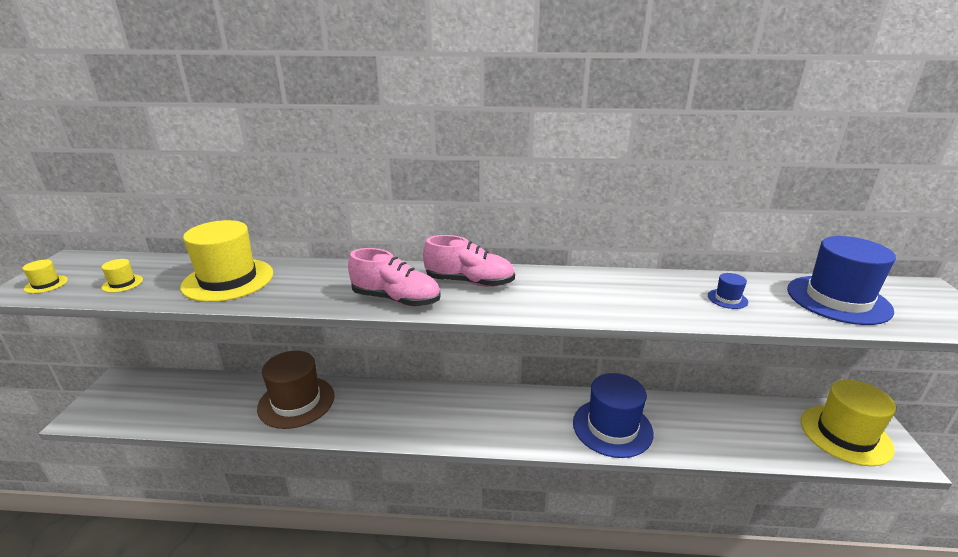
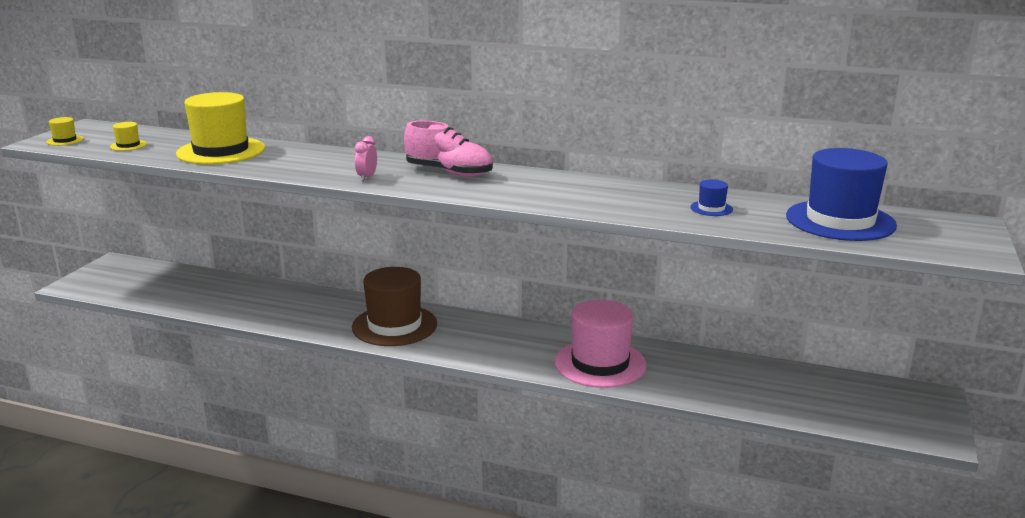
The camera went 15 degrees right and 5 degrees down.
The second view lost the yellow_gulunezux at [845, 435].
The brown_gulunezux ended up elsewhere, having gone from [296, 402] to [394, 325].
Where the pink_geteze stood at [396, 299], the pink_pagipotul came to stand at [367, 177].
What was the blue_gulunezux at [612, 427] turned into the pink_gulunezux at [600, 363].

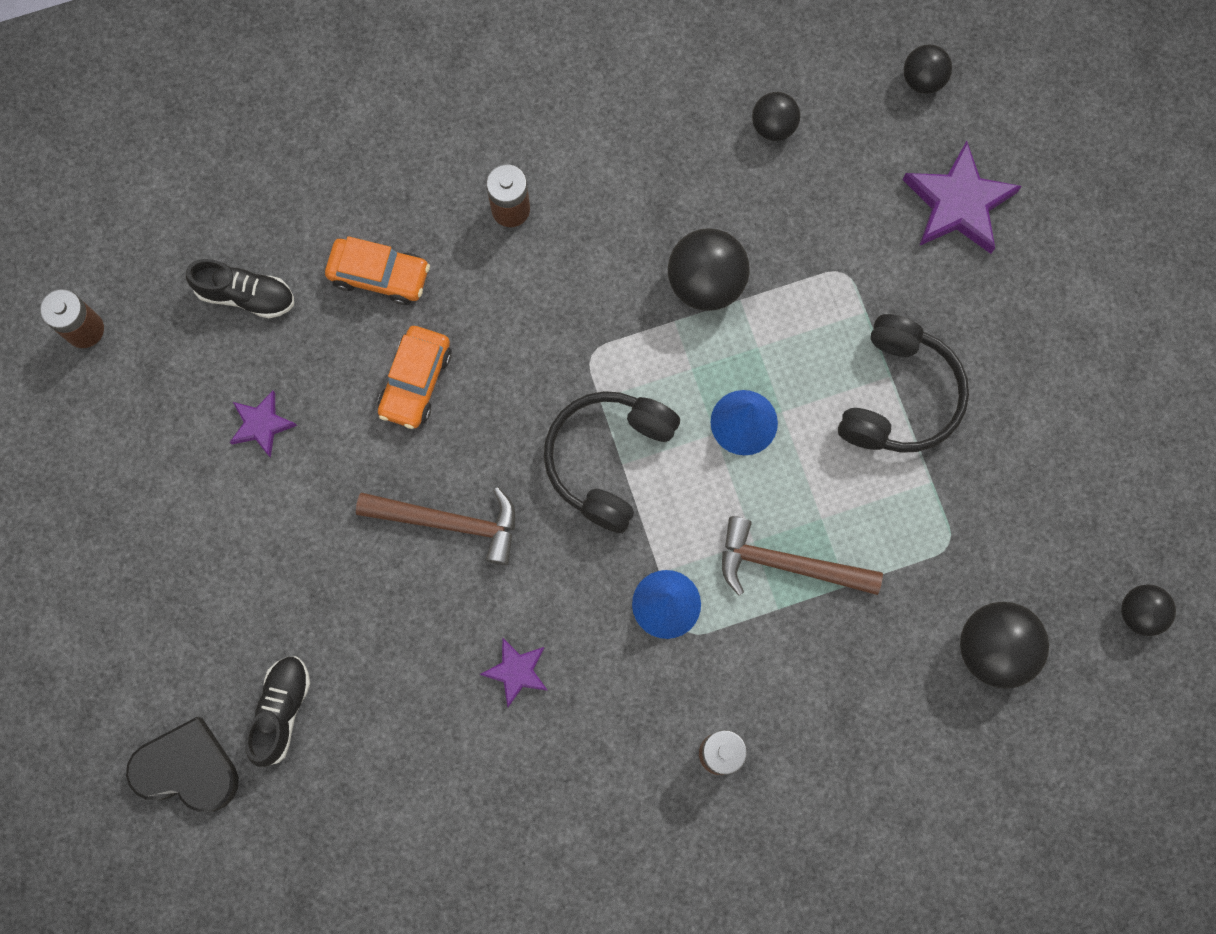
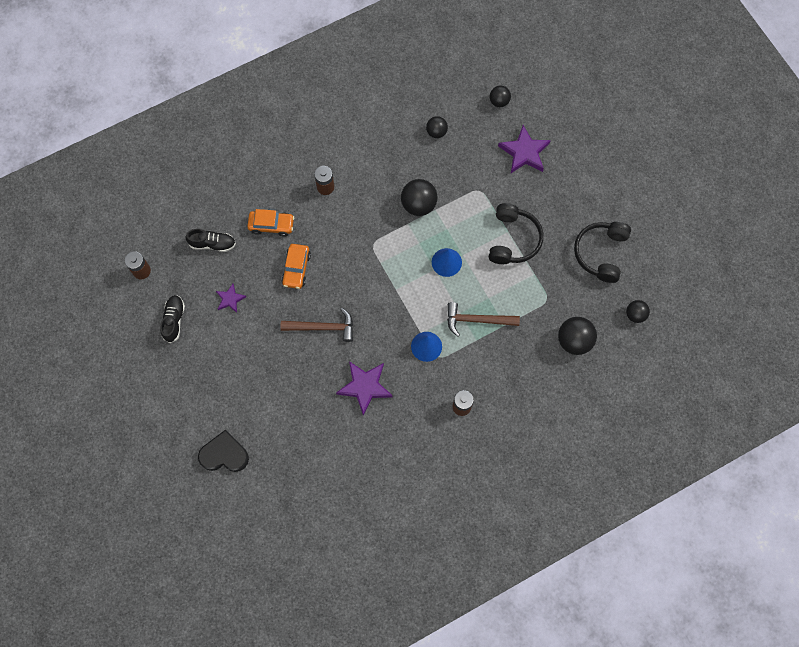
The camera went 10 degrees left and 5 degrees down.
The black_geteze ended up elsewhere, having gone from [281, 711] to [174, 320].
The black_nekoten ended up elsewhere, having gone from [608, 459] to [600, 253].
The size of the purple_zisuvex at [516, 671] changed by a factor of 1.78.

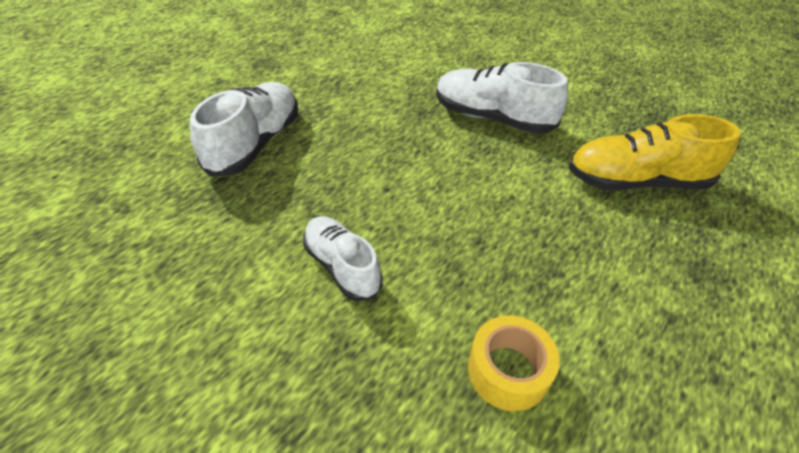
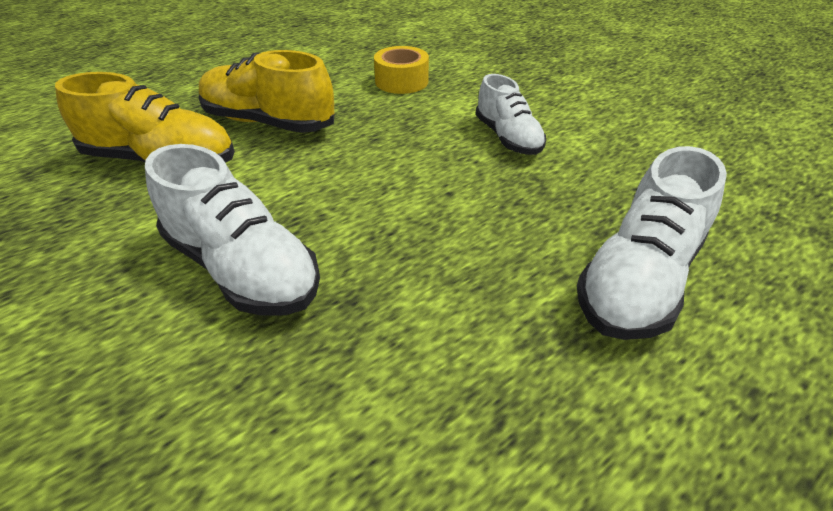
The camera went 165 degrees left and 5 degrees down.
The second view gained the yellow_geteze at [268, 122].

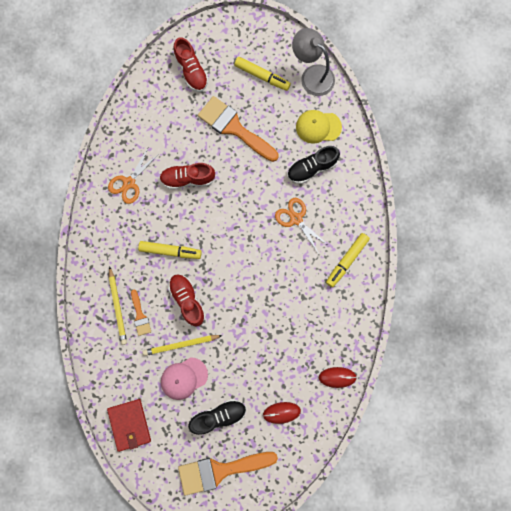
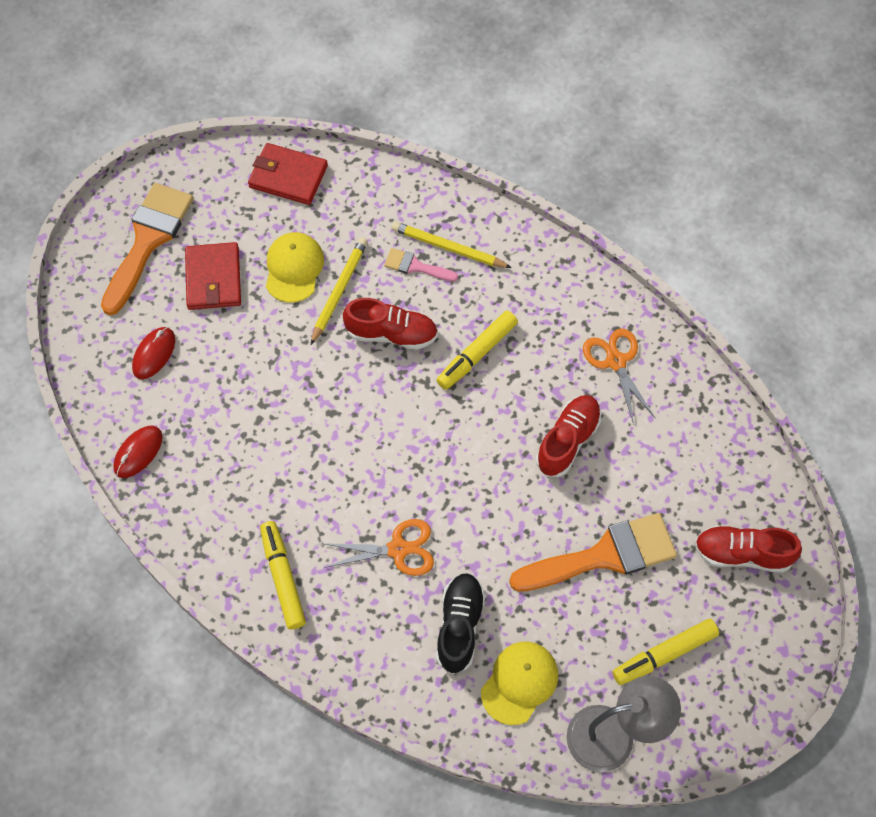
The camera went 125 degrees right and 15 degrees down.
Where the black_geteze stood at [218, 416], the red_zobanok came to stand at [213, 278].
What was the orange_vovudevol at [140, 315] turned into the pink_vovudevol at [416, 266].
What was the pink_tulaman at [184, 378] turned into the yellow_tulaman at [294, 268].

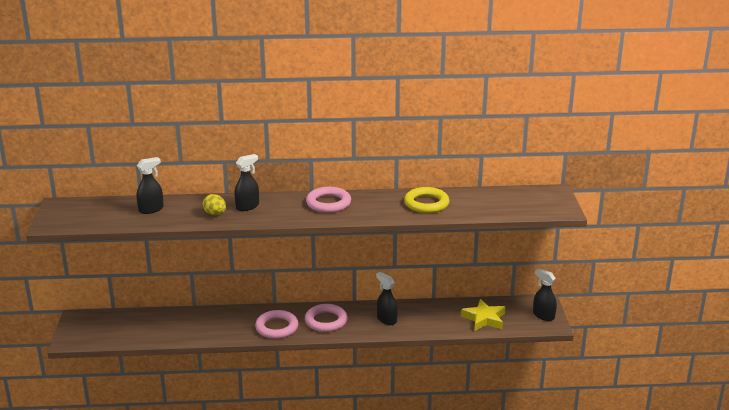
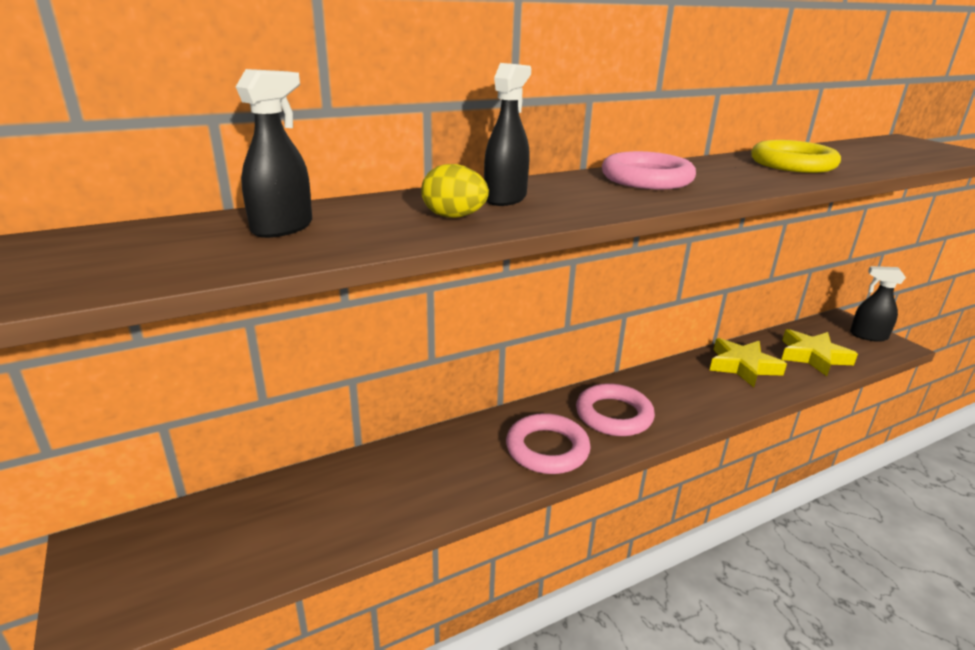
The camera went 25 degrees left and 0 degrees up.
The second view lost the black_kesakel at [386, 319].
The second view gained the yellow_zisuvex at [743, 366].

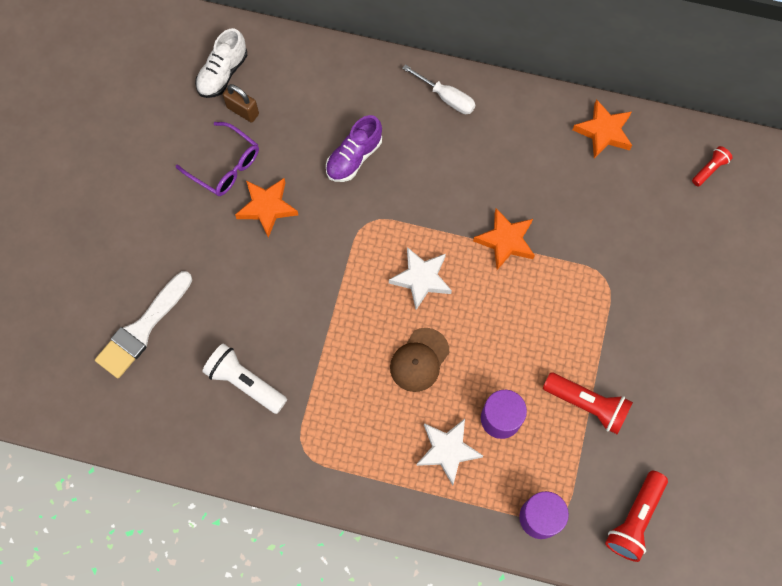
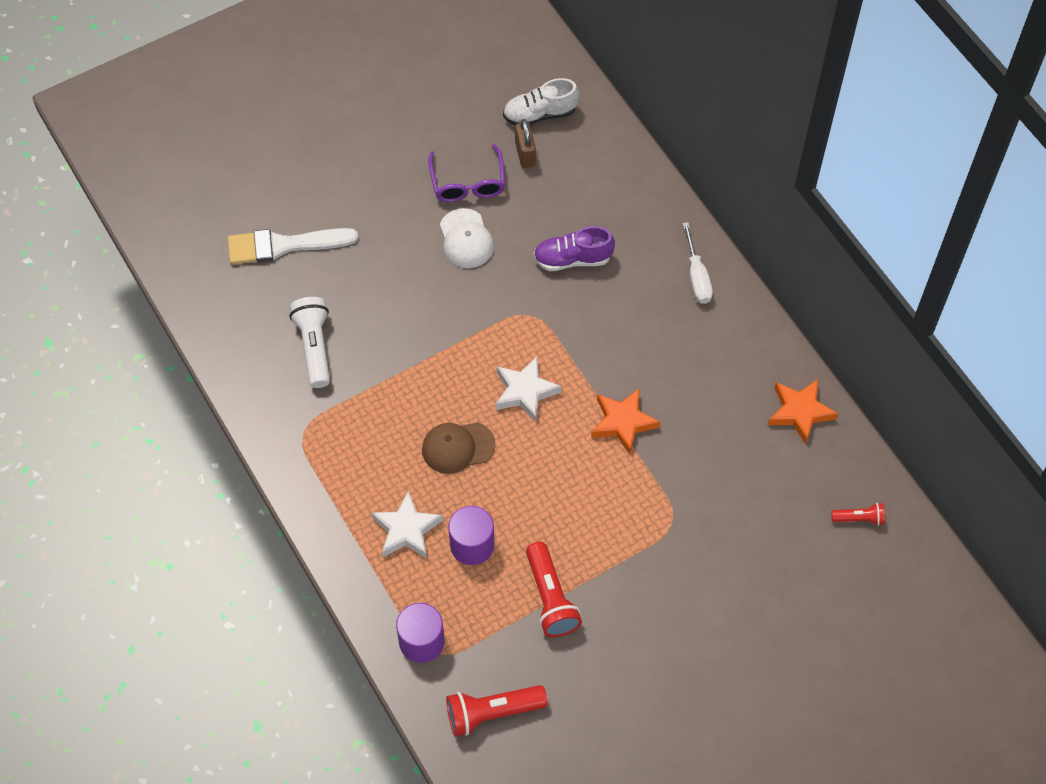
The camera went 45 degrees right and 10 degrees down.
Where the orange_zisuvex stood at [267, 207], the white_tulaman came to stand at [466, 239].

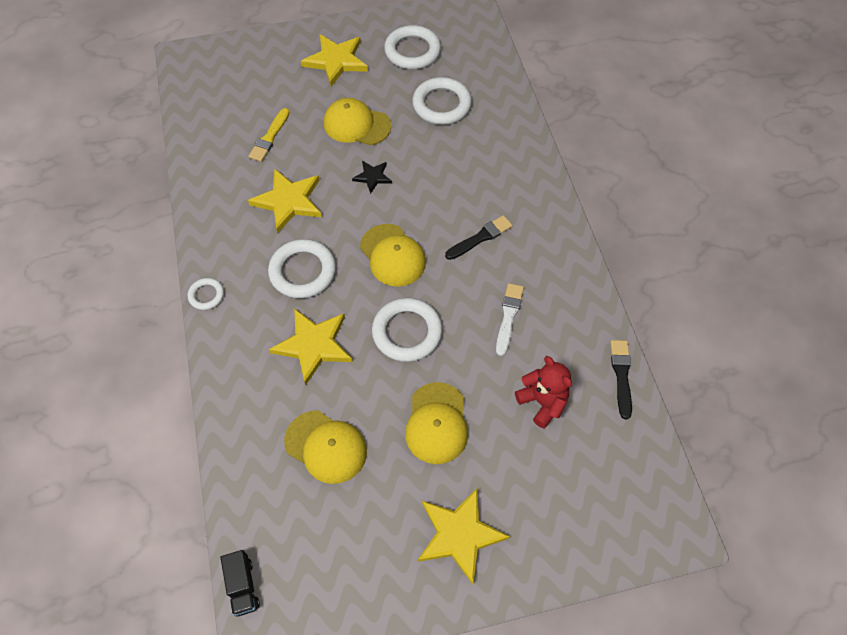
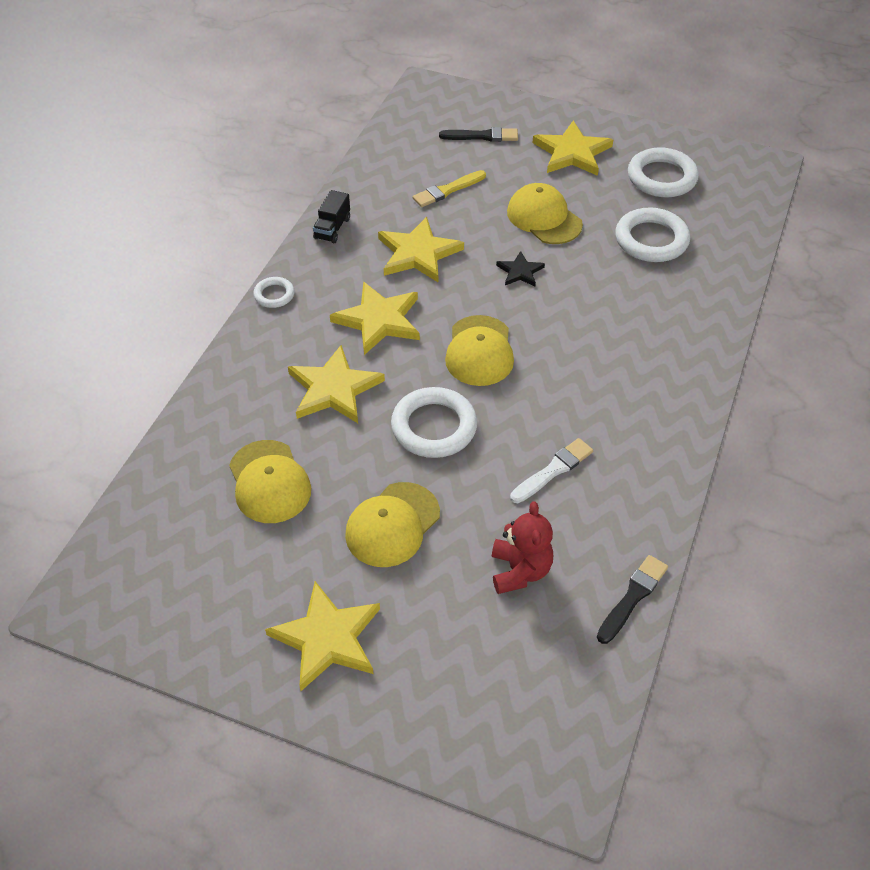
The camera went 35 degrees right and 10 degrees down.
The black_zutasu ended up elsewhere, having gone from [243, 586] to [332, 228].
The black_vovudevol ended up elsewhere, having gone from [480, 238] to [482, 136].
Where the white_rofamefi stood at [302, 271], the yellow_zisuvex came to stand at [379, 320].

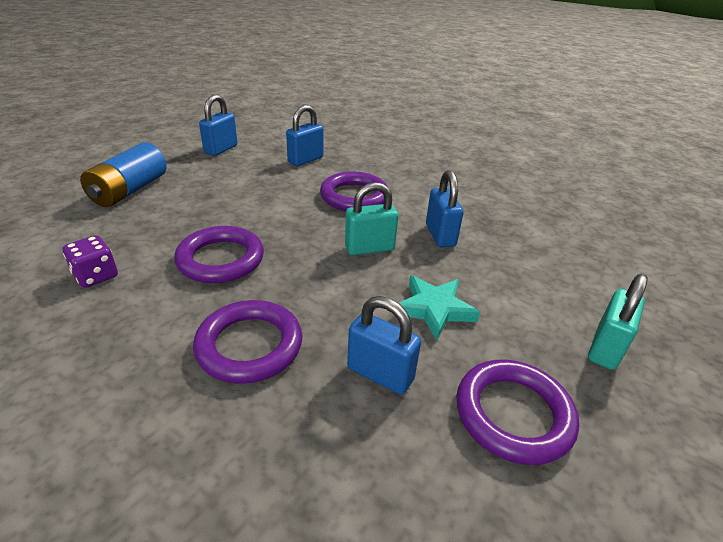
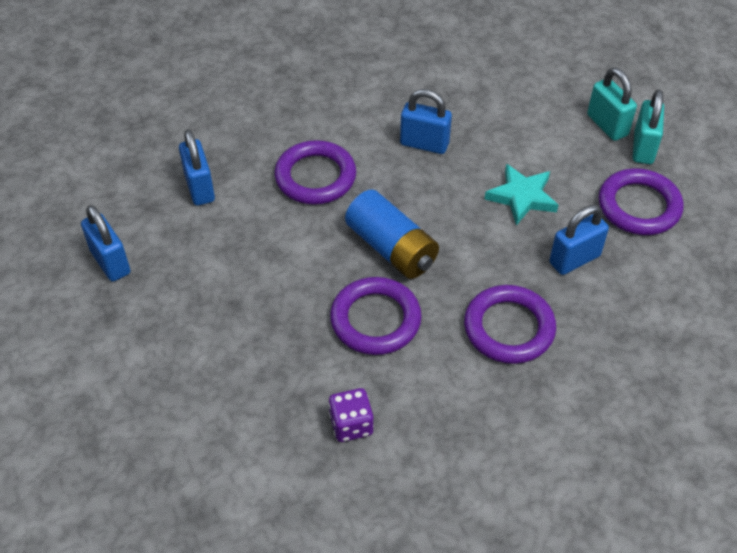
The camera went 60 degrees left and 15 degrees up.
The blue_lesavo ended up elsewhere, having gone from [129, 190] to [391, 248].
The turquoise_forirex ended up elsewhere, having gone from [369, 248] to [643, 148].

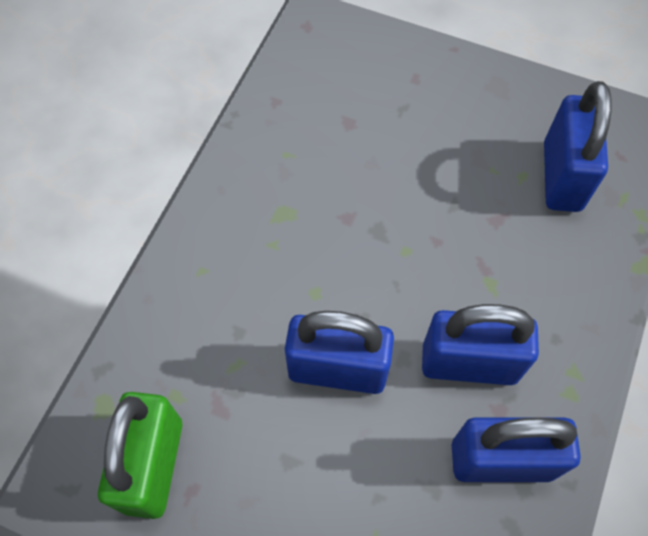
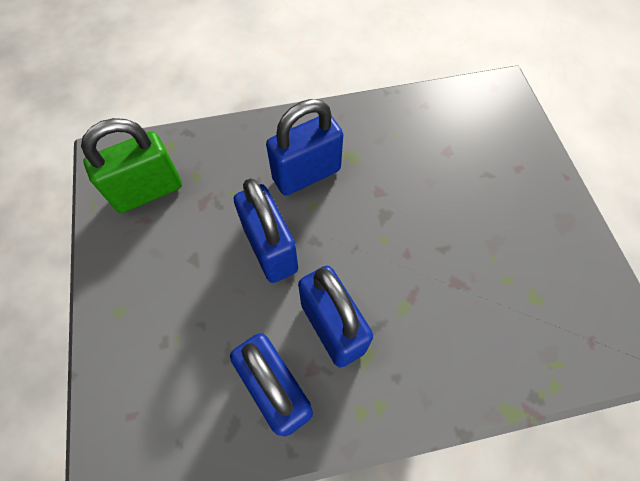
The camera went 55 degrees right and 0 degrees up.
The blue_forirex ended up elsewhere, having gone from [561, 176] to [306, 174].

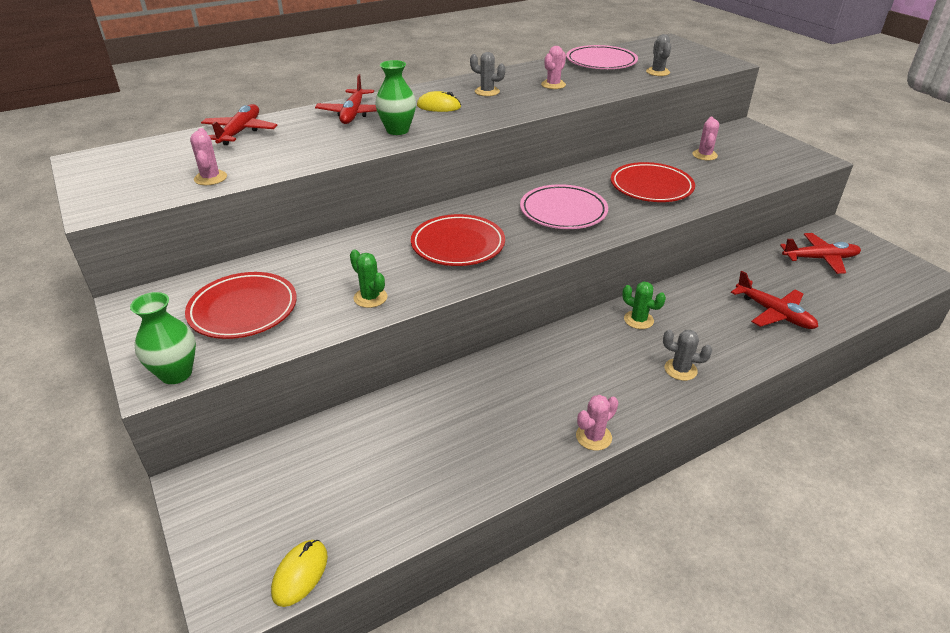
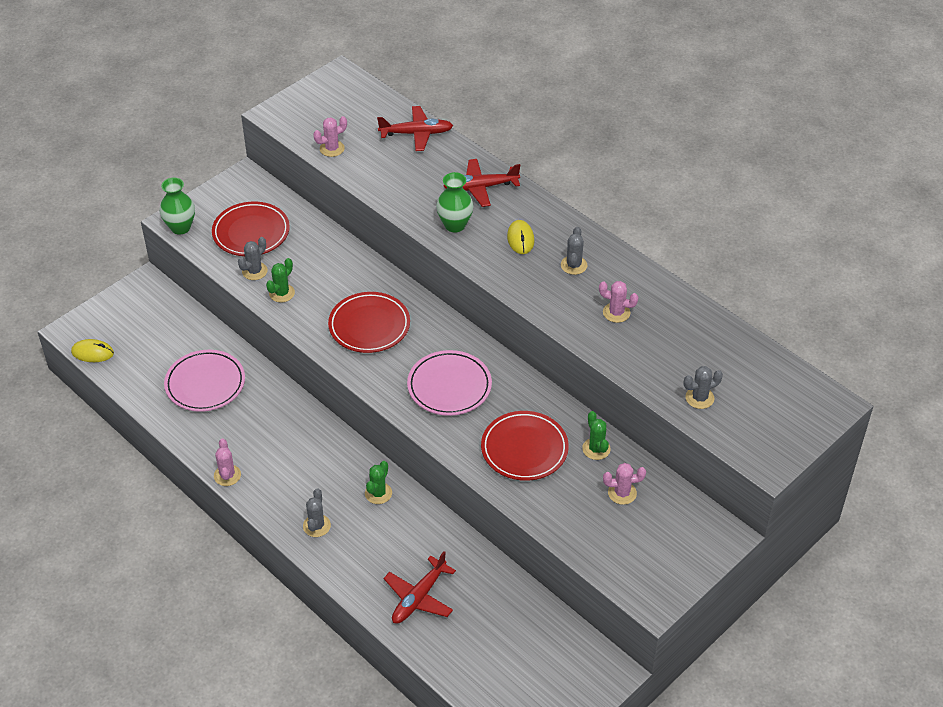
The camera went 75 degrees right and 10 degrees up.
The second view lost the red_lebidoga at [819, 259].
The second view gained the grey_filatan at [254, 271].
The second view gained the green_filatan at [596, 449].
The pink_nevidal ended up elsewhere, having gone from [601, 62] to [205, 384].
The pink_filatan at [593, 437] ended up facing another way, 45 degrees clockwise from before.

